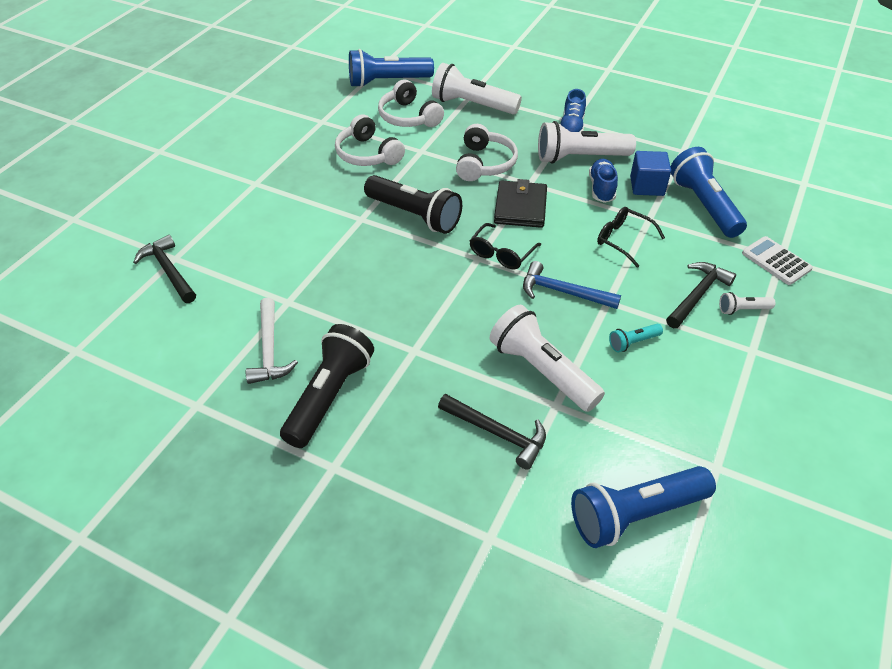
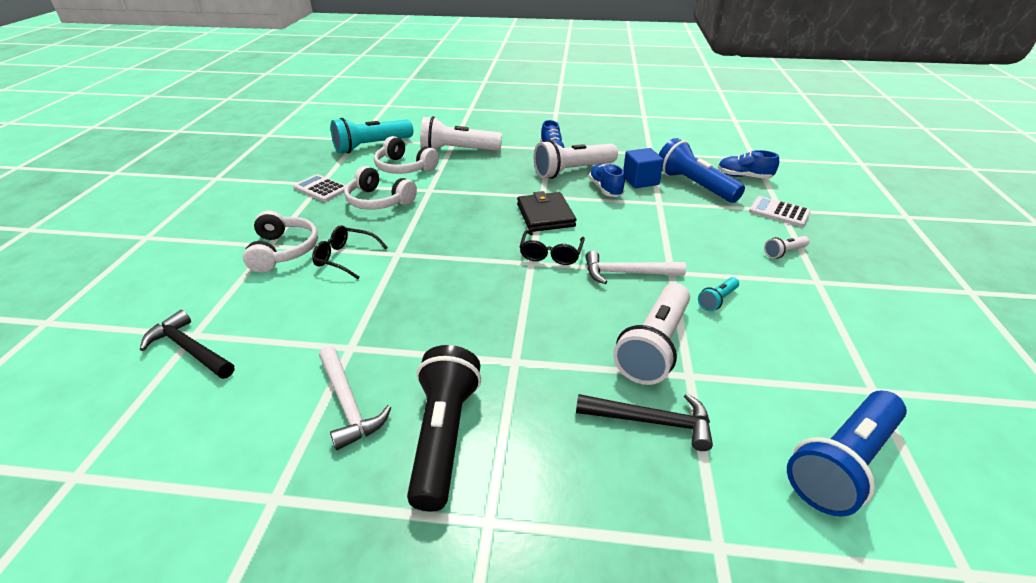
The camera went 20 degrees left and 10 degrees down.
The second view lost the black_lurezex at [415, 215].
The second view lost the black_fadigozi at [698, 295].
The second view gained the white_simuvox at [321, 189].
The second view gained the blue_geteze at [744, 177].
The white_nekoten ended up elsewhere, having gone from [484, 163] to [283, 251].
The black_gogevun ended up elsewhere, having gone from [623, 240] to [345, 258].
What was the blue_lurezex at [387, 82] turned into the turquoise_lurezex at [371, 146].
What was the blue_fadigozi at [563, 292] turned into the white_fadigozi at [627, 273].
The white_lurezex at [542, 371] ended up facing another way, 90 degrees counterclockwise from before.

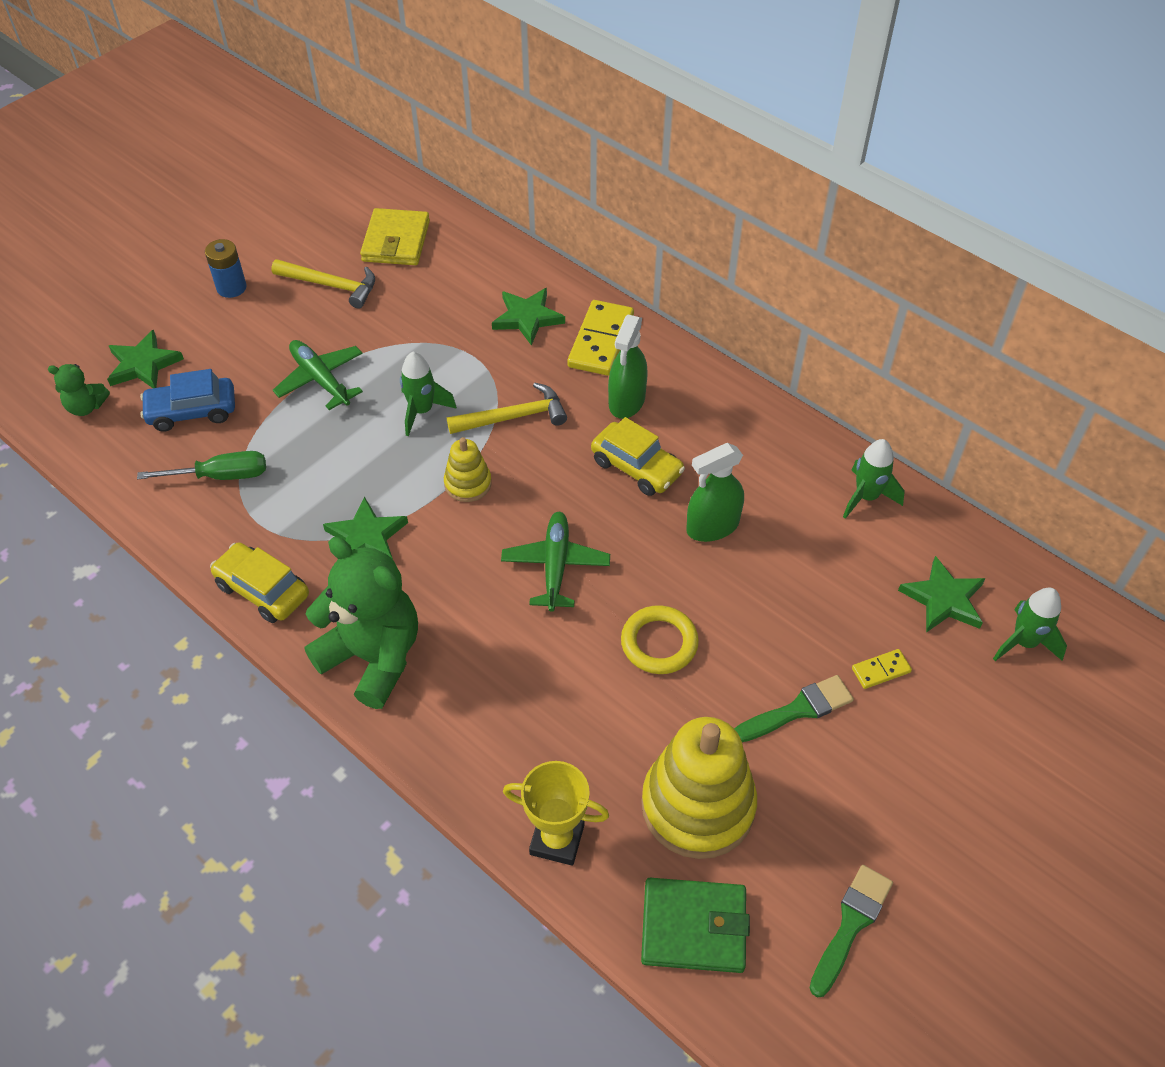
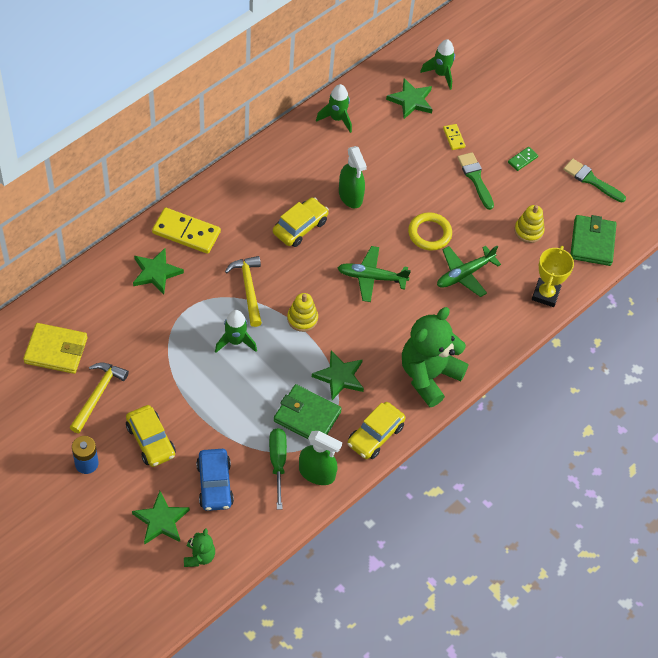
The camera went 90 degrees left and 5 degrees up.
The second view gained the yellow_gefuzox at [150, 441].
The second view gained the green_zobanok at [307, 416].
The second view gained the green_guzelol at [522, 160].
The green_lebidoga ended up elsewhere, having gone from [320, 379] to [464, 274].
The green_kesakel ended up elsewhere, having gone from [627, 401] to [317, 473].
The size of the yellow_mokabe at [698, 805] changed by a factor of 0.50.

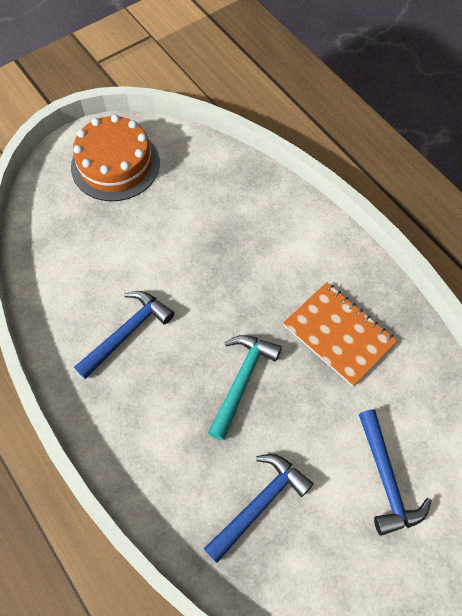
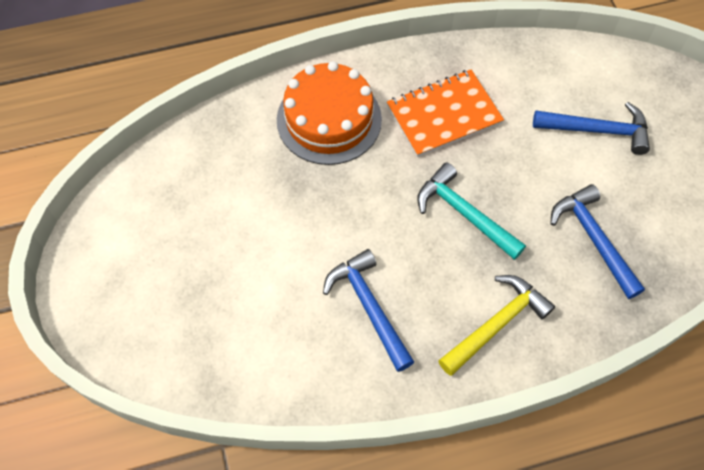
The camera went 70 degrees left and 0 degrees up.
The second view gained the yellow_fadigozi at [496, 323].
The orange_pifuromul ended up elsewhere, having gone from [115, 164] to [329, 119].

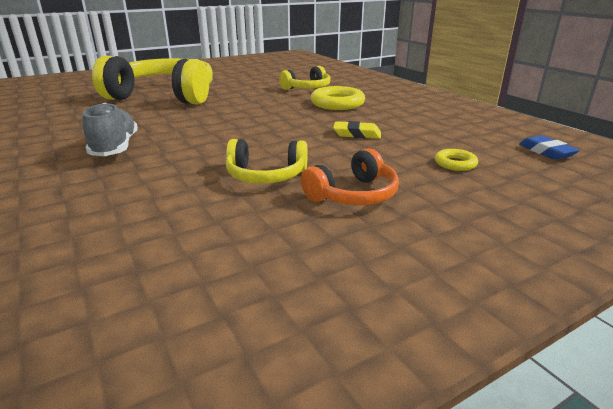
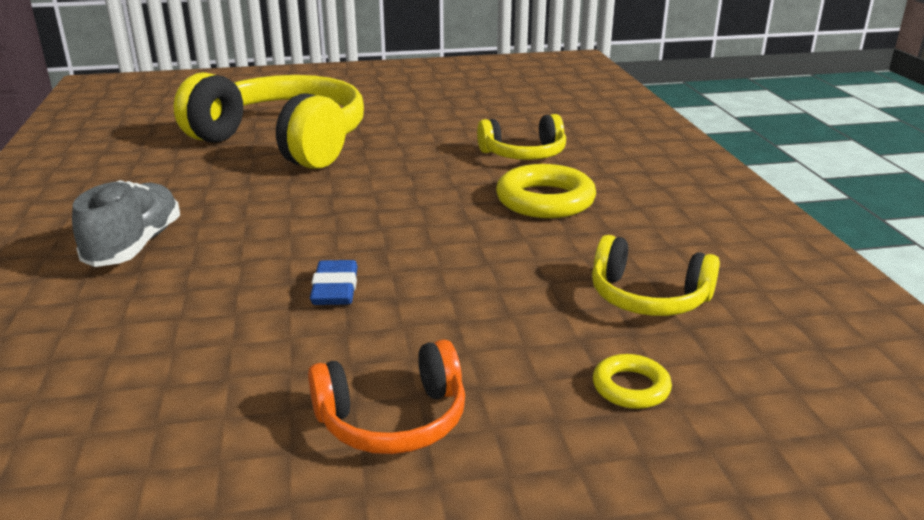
The camera went 20 degrees right and 0 degrees up.
The second view lost the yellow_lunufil at [357, 134].
The yellow_nekoten ended up elsewhere, having gone from [266, 175] to [648, 297].
The blue_lunufil ended up elsewhere, having gone from [546, 152] to [335, 289].

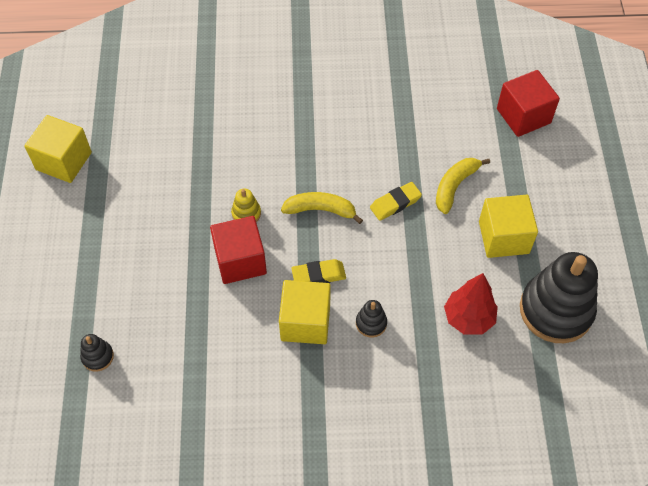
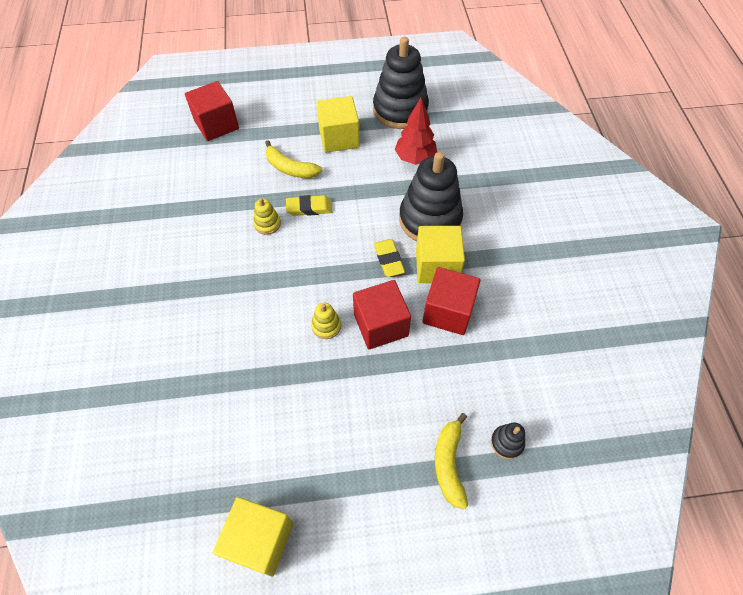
The camera went 95 degrees left and 0 degrees up.
The second view gained the yellow_mokabe at [267, 224].
The second view gained the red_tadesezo at [448, 312].
The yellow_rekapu ended up elsewhere, having gone from [320, 210] to [449, 463].
The yellow_lunufil at [395, 203] ended up facing another way, 60 degrees counterclockwise from before.
The size of the black_mokabe at [371, 323] changed by a factor of 2.36.

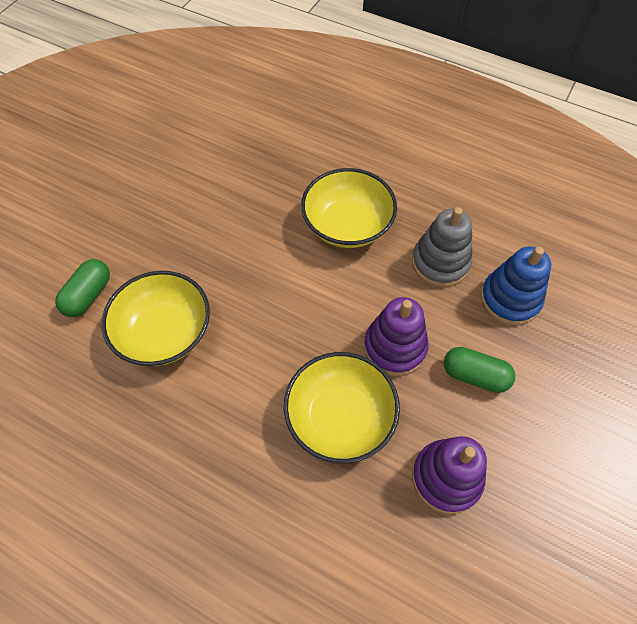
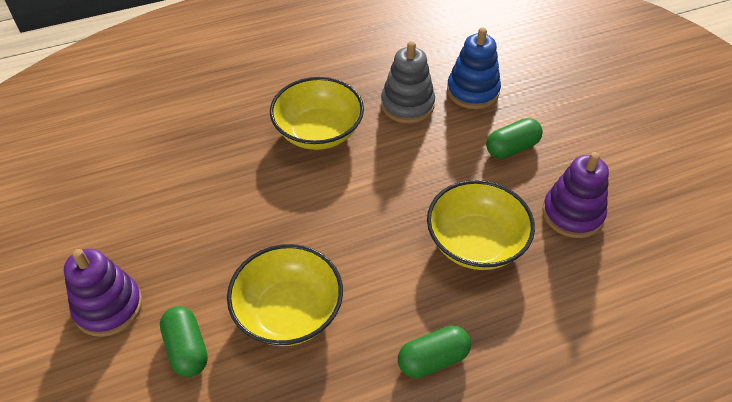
The camera went 50 degrees left and 10 degrees down.
The second view gained the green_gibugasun at [433, 359].
The purple_mokabe ended up elsewhere, having gone from [394, 347] to [108, 307].

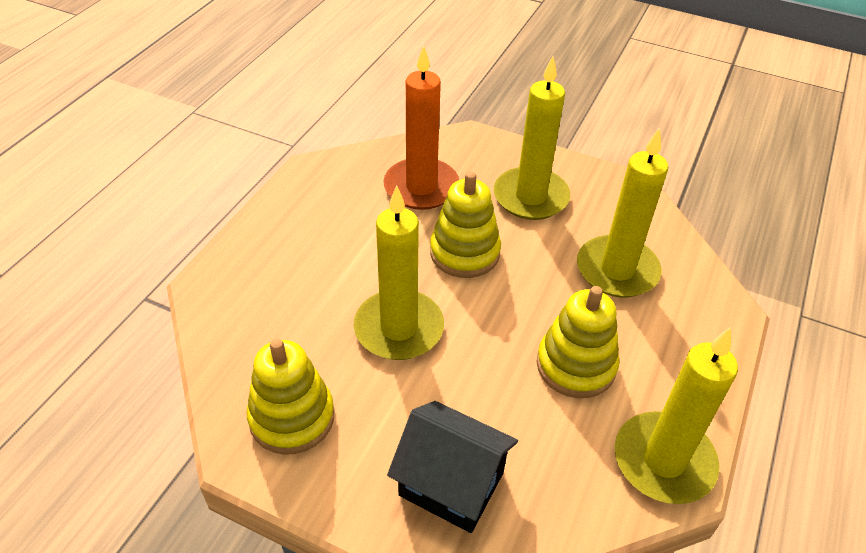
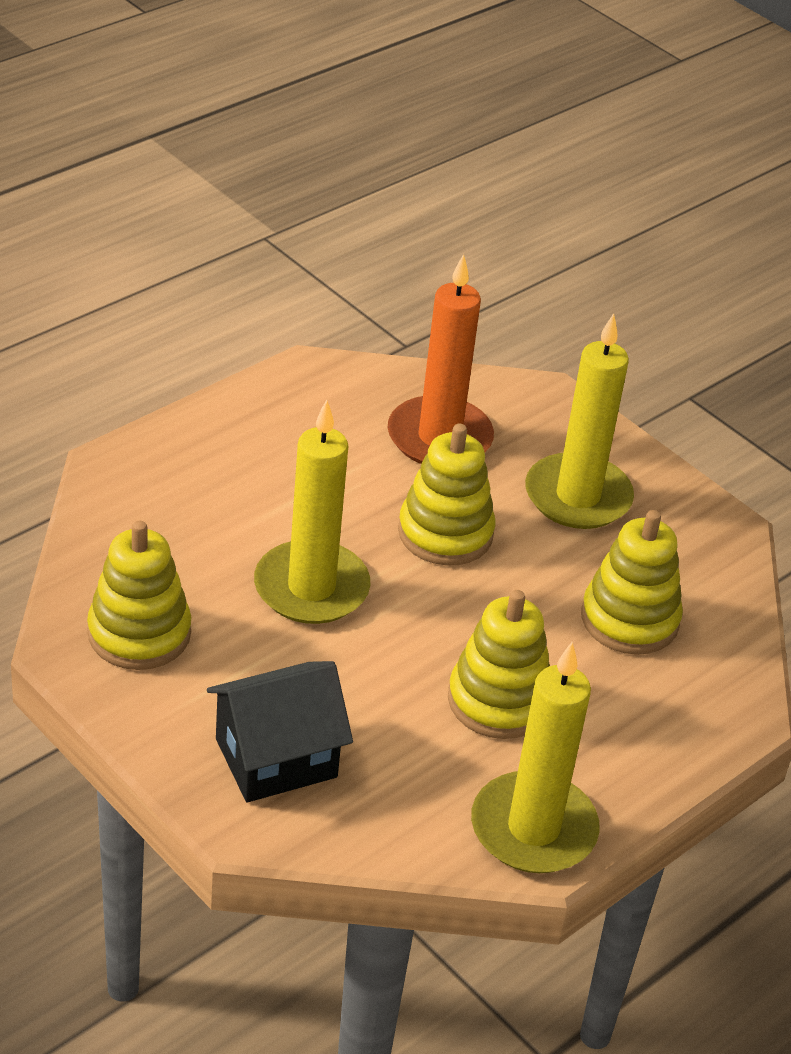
The camera went 20 degrees right and 5 degrees down.
Where the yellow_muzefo stood at [617, 270], the yellow_mokabe came to stand at [629, 619].
The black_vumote at [451, 484] ended up facing another way, 75 degrees counterclockwise from before.

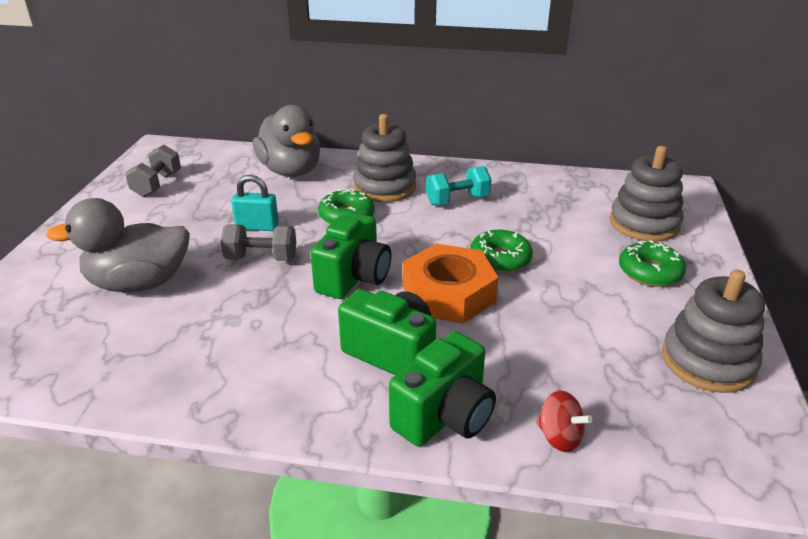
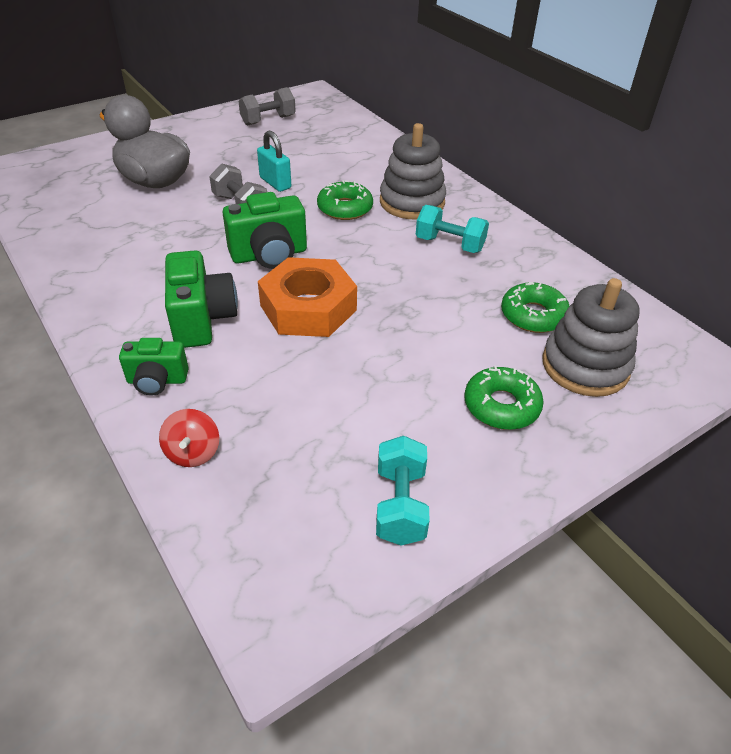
The camera went 45 degrees right and 10 degrees up.
The second view lost the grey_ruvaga at [291, 171].
The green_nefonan ended up elsewhere, having gone from [500, 258] to [533, 315].
Where the grey_mokabe stood at [708, 361], the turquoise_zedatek came to stand at [400, 505].
The size of the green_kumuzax at [444, 416] changed by a factor of 0.63.

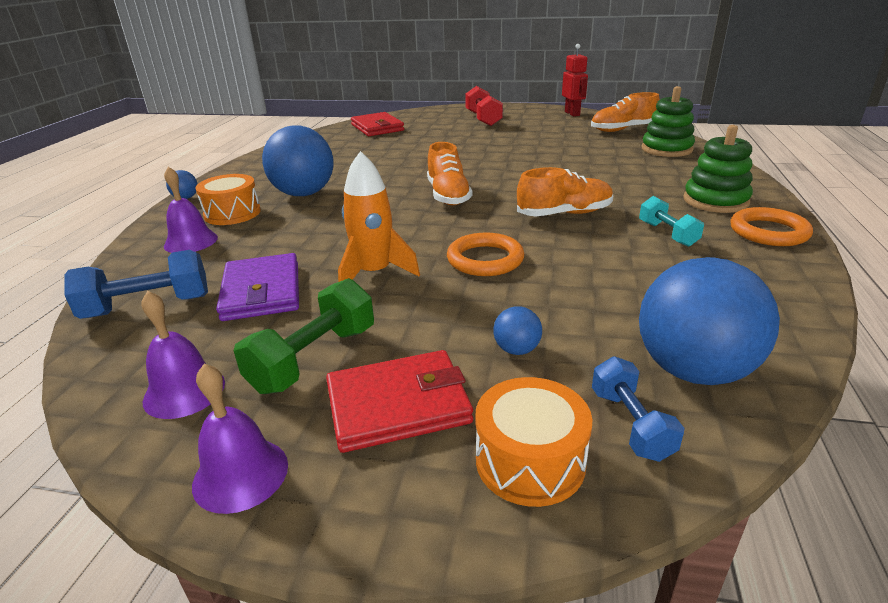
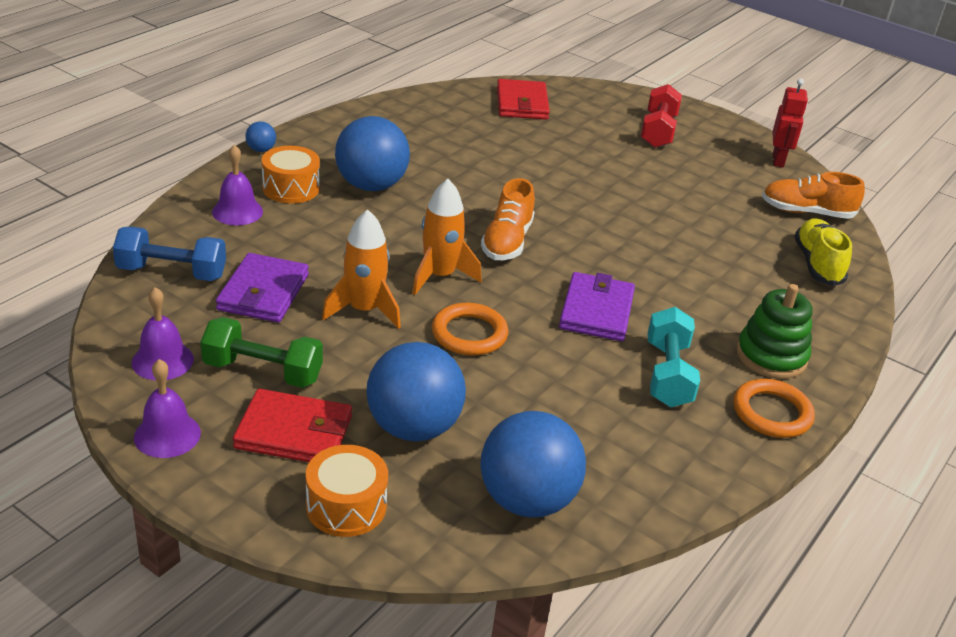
The camera went 20 degrees right and 5 degrees up.
The second view lost the blue_zedatek at [630, 424].
The second view gained the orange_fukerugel at [440, 276].
Where the orange_geteze stood at [564, 214], the purple_zobanok came to stand at [596, 311].
Where the green_mokabe stood at [666, 149], the yellow_geteze came to stand at [817, 264].
The green_zedatek at [314, 359] ended up facing another way, 45 degrees clockwise from before.
The size of the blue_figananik at [516, 350] changed by a factor of 2.36.
The size of the turquoise_zedatek at [667, 234] changed by a factor of 1.52.

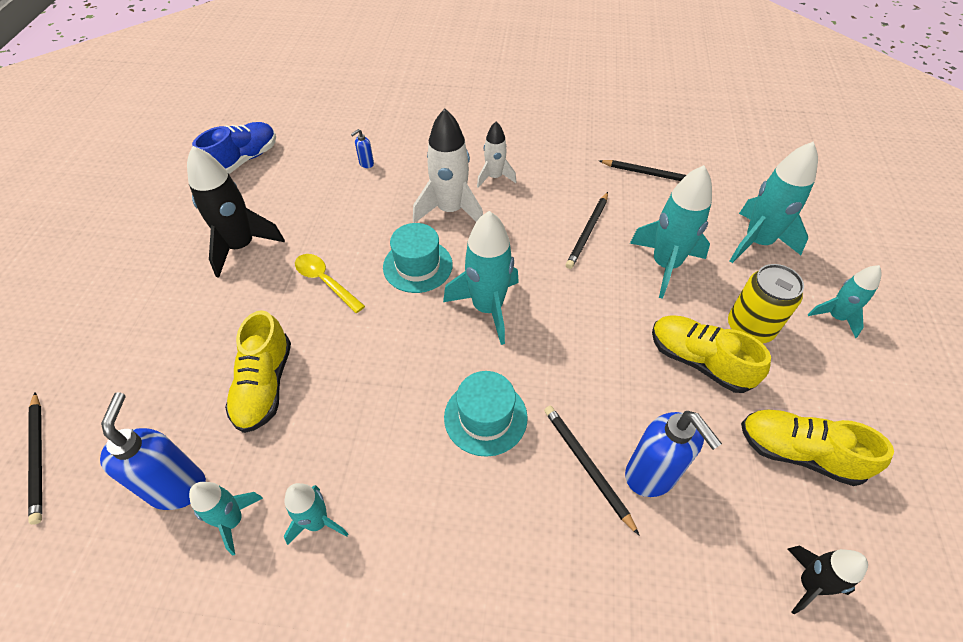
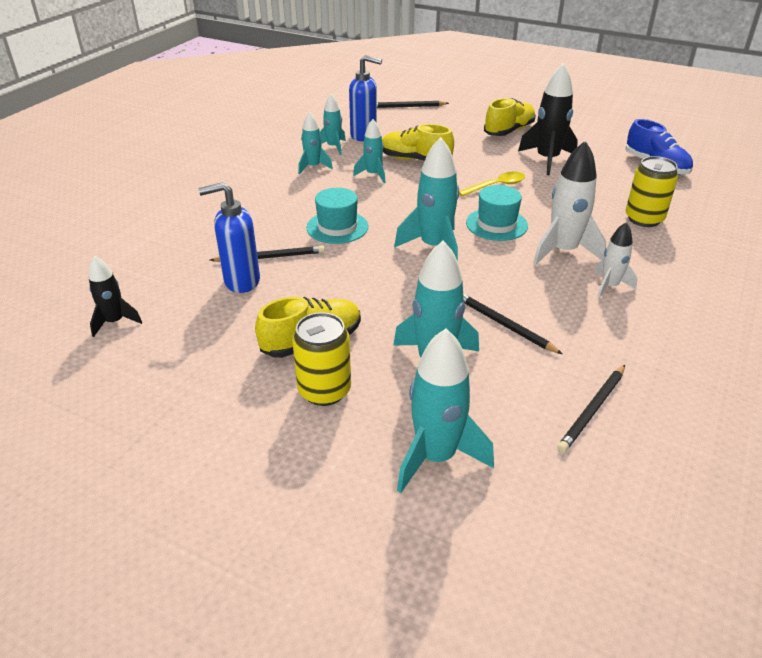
The camera went 110 degrees right and 15 degrees down.
The yellow_geteze ended up elsewhere, having gone from [798, 453] to [509, 131].
The turquoise_fukerugel ended up elsewhere, having gone from [835, 317] to [373, 175].
Where the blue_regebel stood at [366, 164], the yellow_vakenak came to stand at [644, 219].

